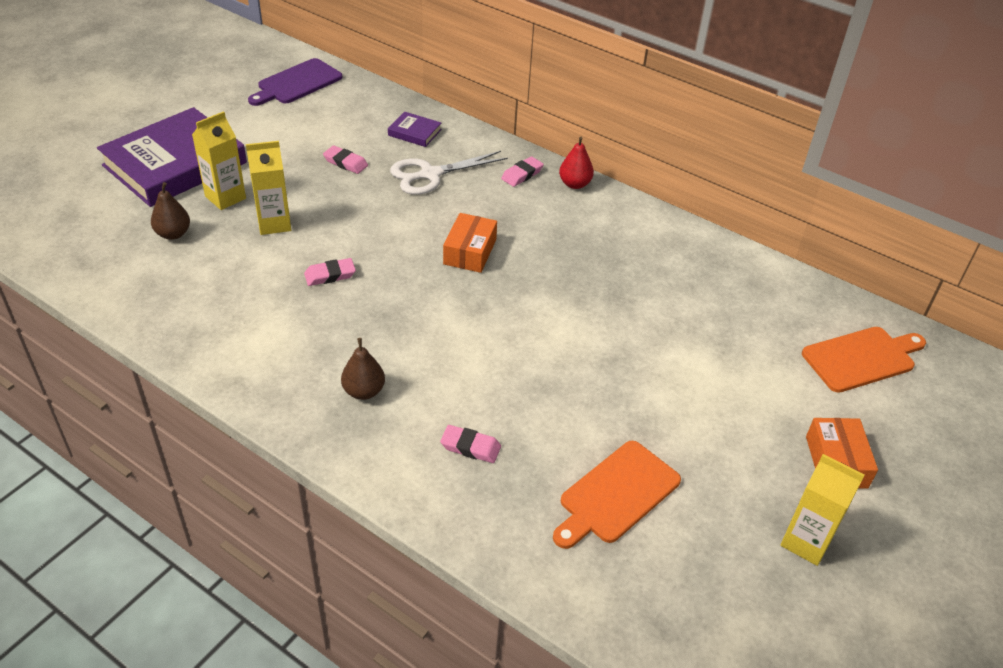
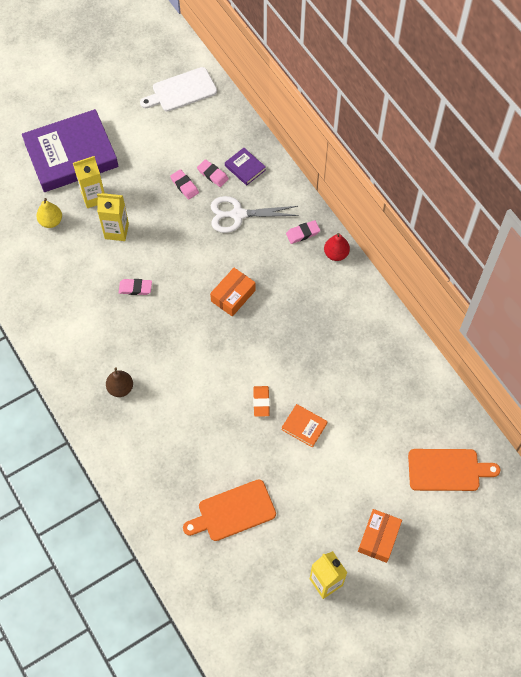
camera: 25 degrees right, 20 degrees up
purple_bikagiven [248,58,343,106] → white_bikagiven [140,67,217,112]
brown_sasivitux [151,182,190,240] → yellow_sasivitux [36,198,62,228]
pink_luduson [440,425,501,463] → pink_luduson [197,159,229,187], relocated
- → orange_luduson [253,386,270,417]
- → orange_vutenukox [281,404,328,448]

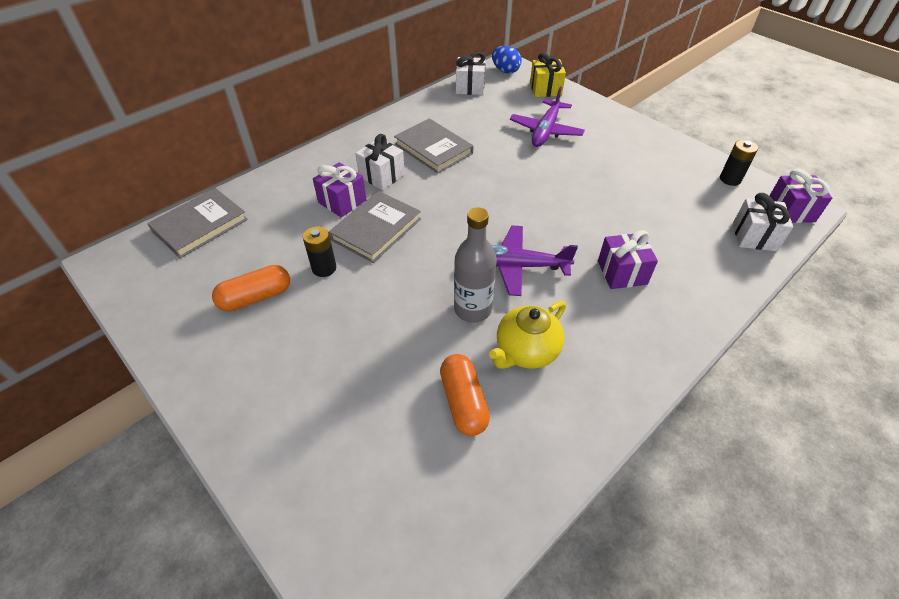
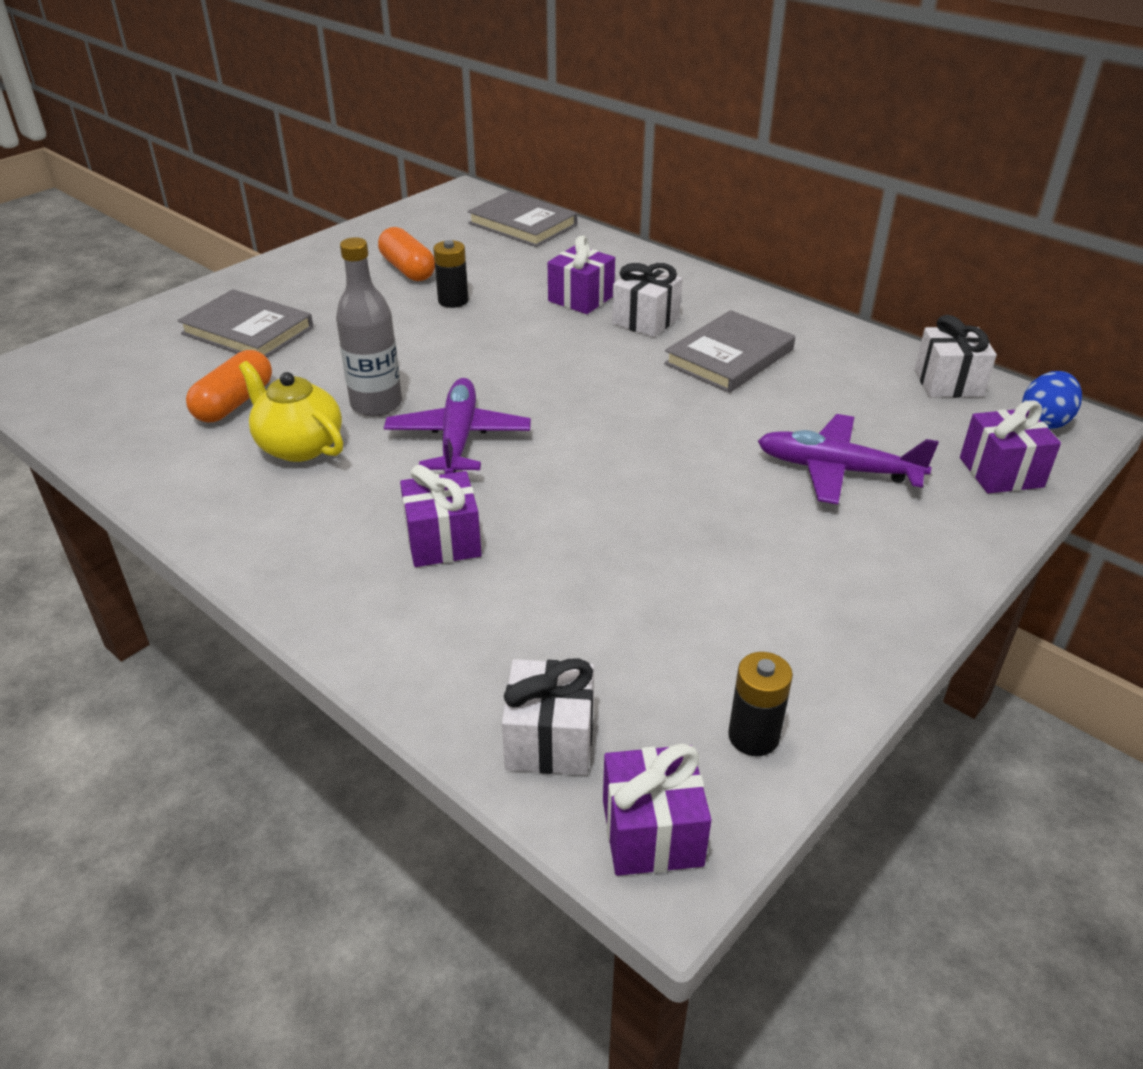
camera: 85 degrees right, 10 degrees down
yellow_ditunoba [530,53,566,97] → purple_ditunoba [960,400,1061,493]
grey_vutenukox [329,191,421,263] → grey_vutenukox [178,289,313,357], relocated
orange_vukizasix [440,354,490,436] → orange_vukizasix [186,350,272,422], 45 degrees counterclockwise

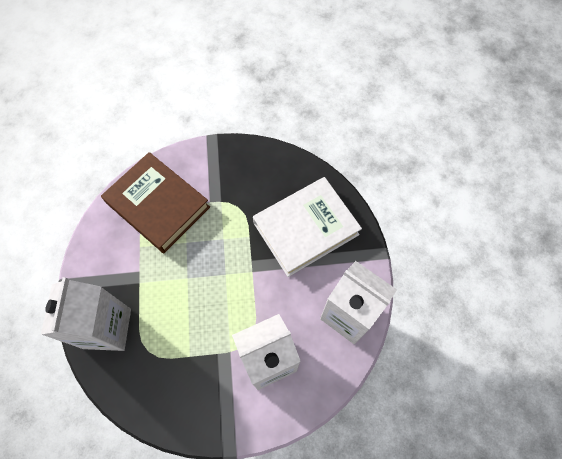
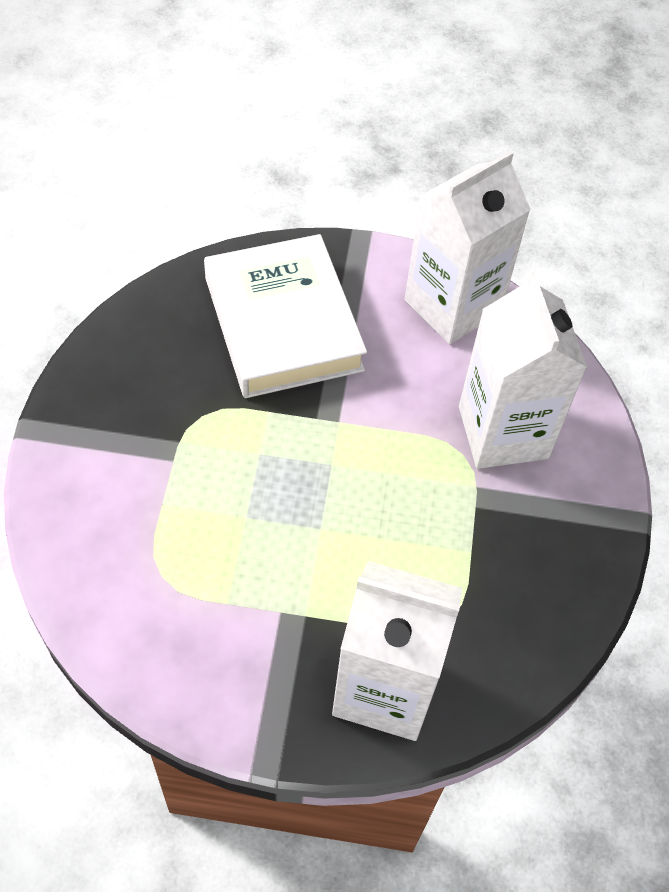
camera: 80 degrees left, 10 degrees down
brown_vutenukox [101,152,210,253] → -

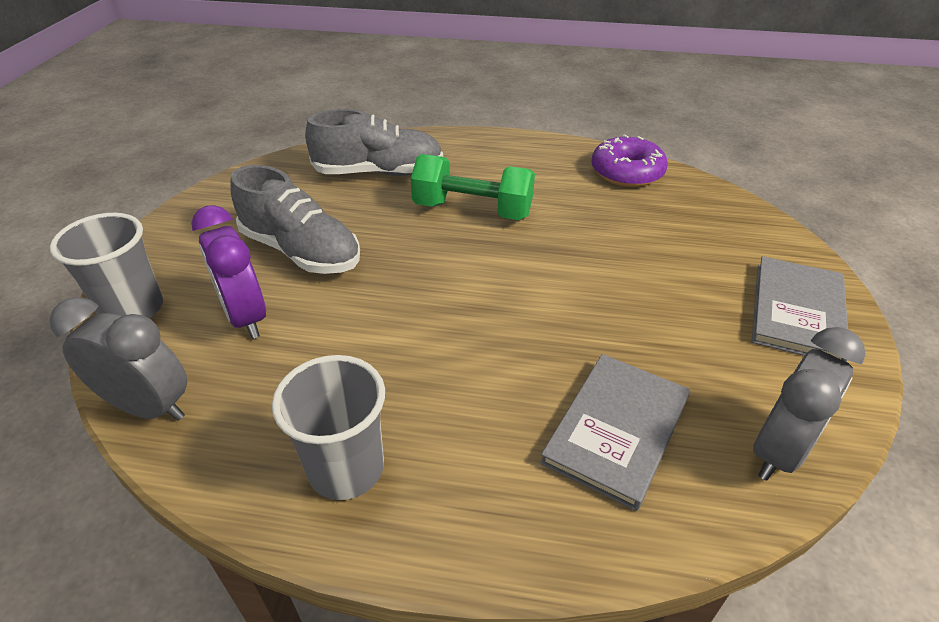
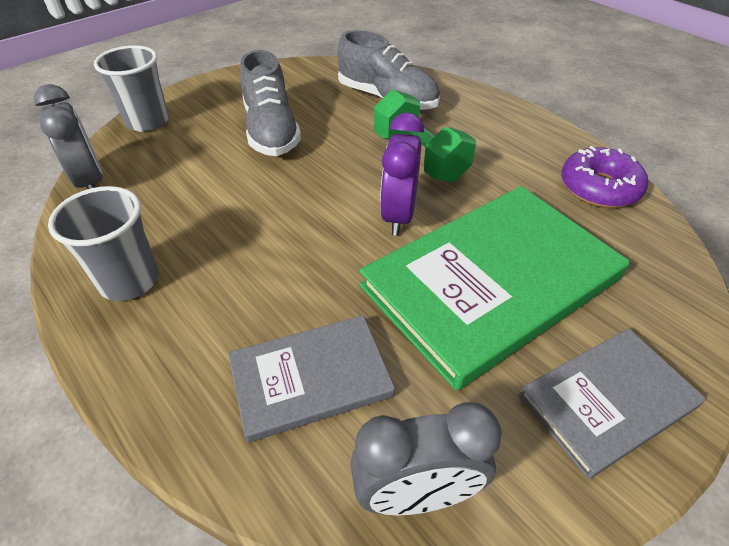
camera: 40 degrees right, 5 degrees up
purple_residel [191,205,266,339] → purple_residel [380,113,424,236], relocated
- → green_vutenukox [359,186,630,391]

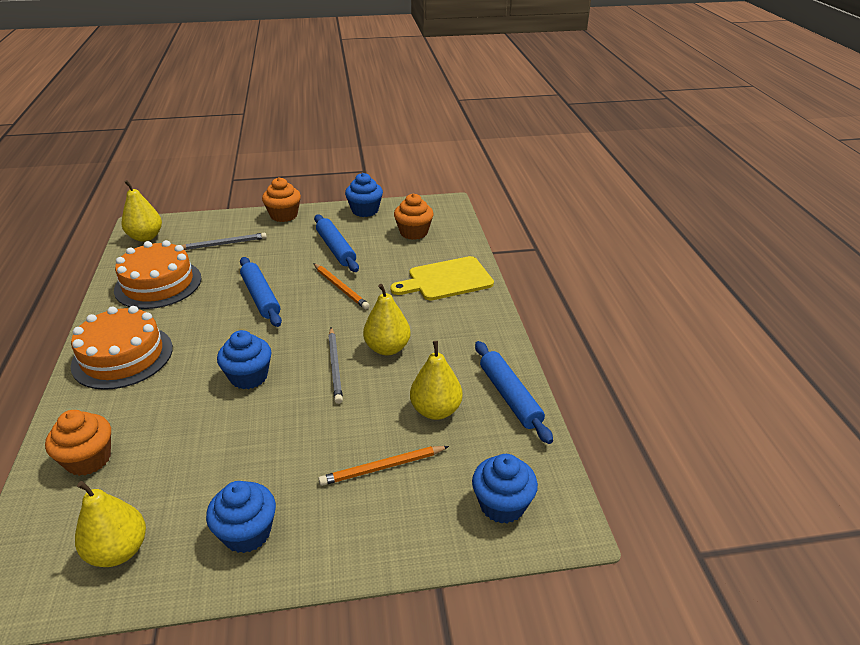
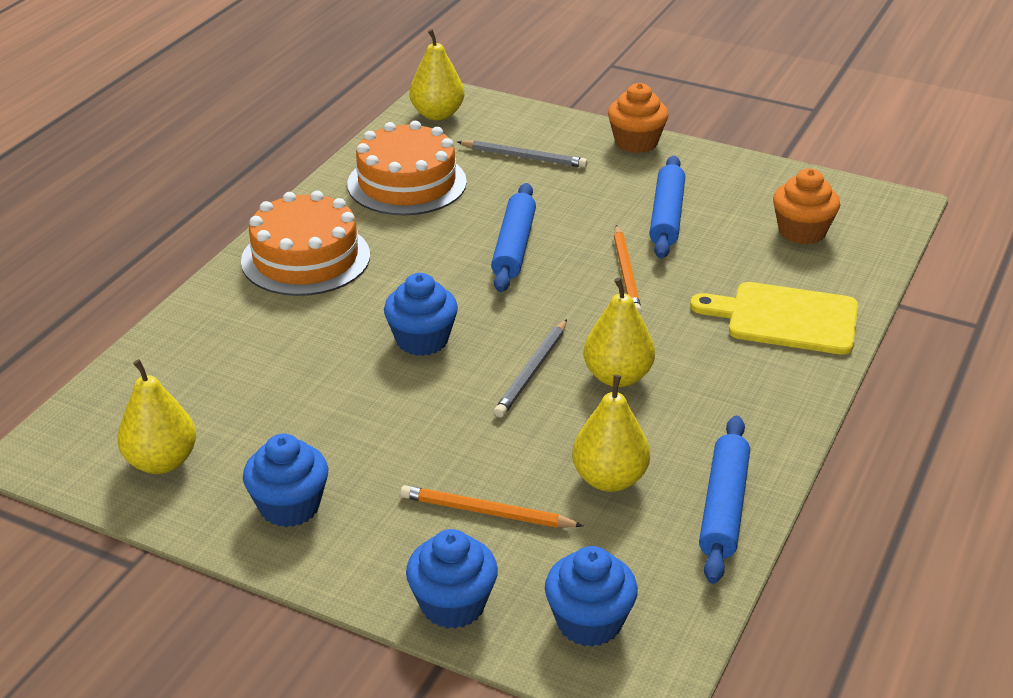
camera: 35 degrees right, 0 degrees up
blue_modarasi [345,173,383,217] → blue_modarasi [406,529,498,629], relocated
orange_modarasi [45,410,111,476] → -

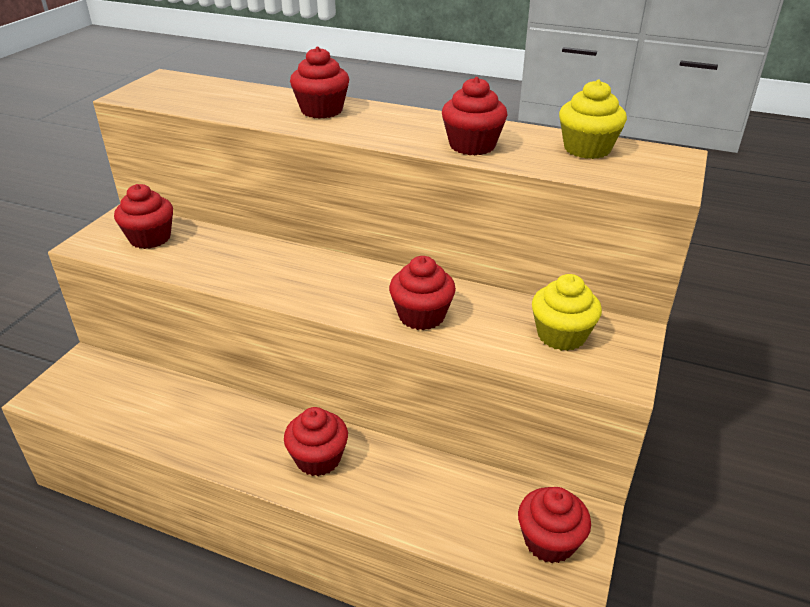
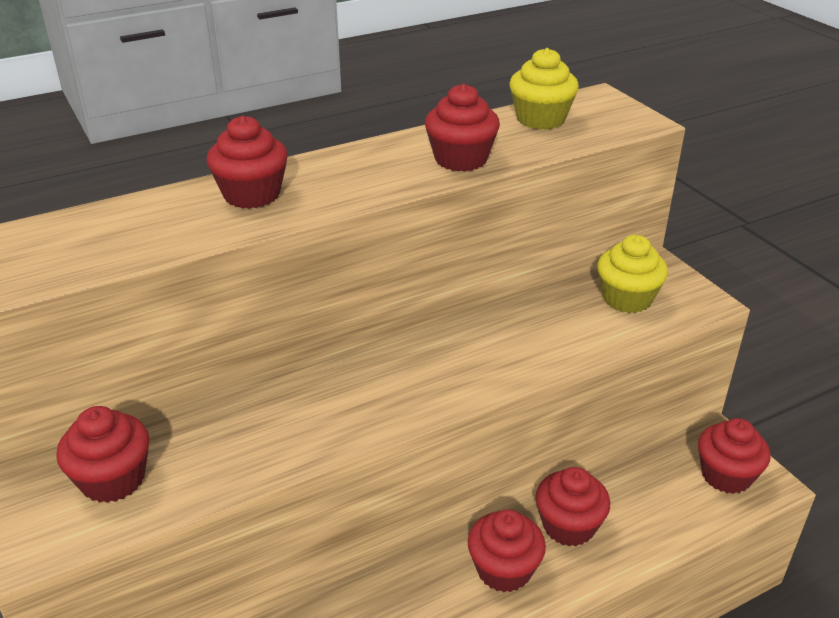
camera: 50 degrees left, 0 degrees up
red_modarasi [389,256,456,330] → red_modarasi [536,467,610,546], relocated

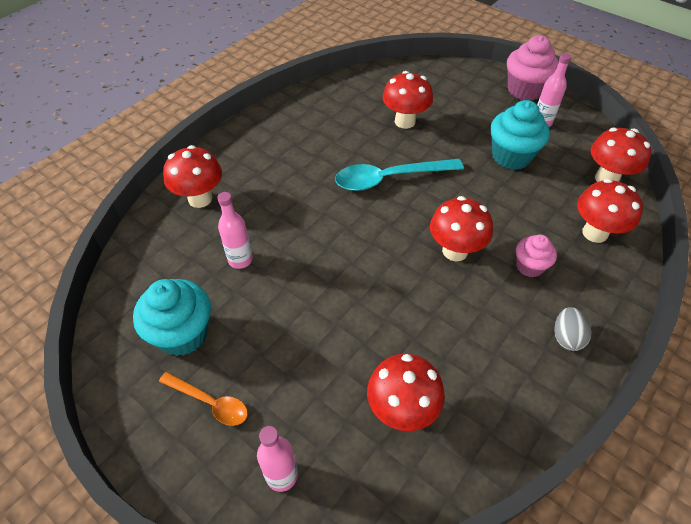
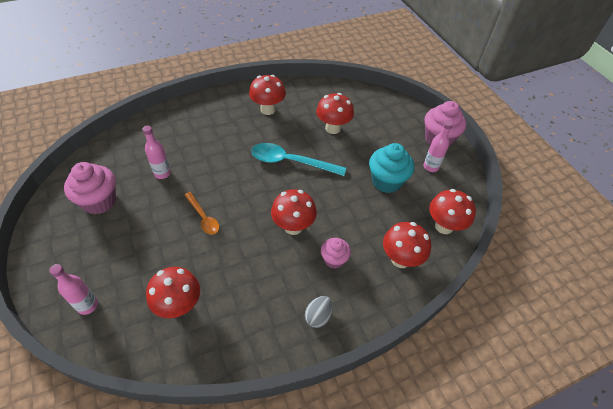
camera: 25 degrees right, 0 degrees up
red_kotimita [163,145,222,208] → red_kotimita [249,75,286,115], relocated
turquoise_modarasi [133,279,211,356] → pink_modarasi [64,162,116,214]
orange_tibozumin [159,372,248,426] → orange_tibozumin [185,192,219,234], relocated

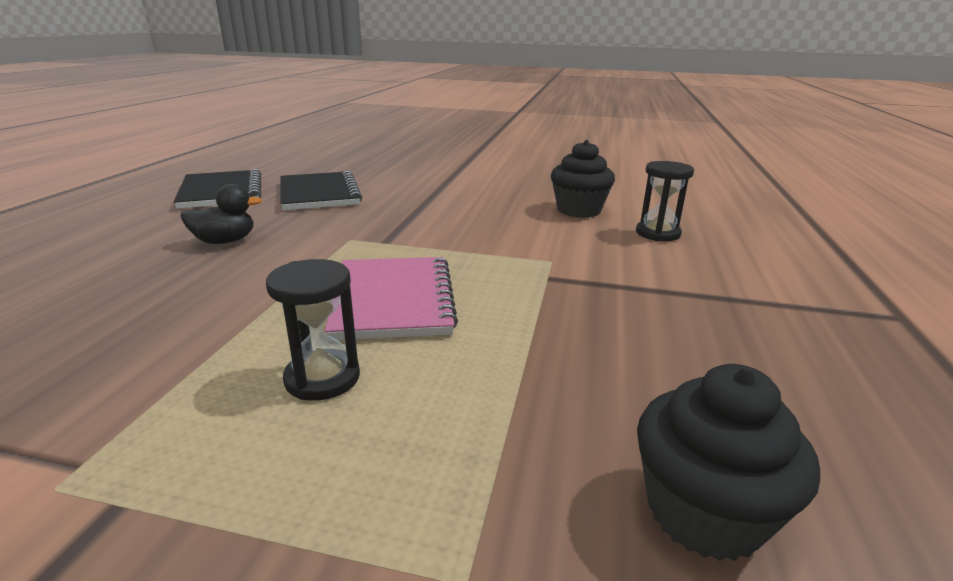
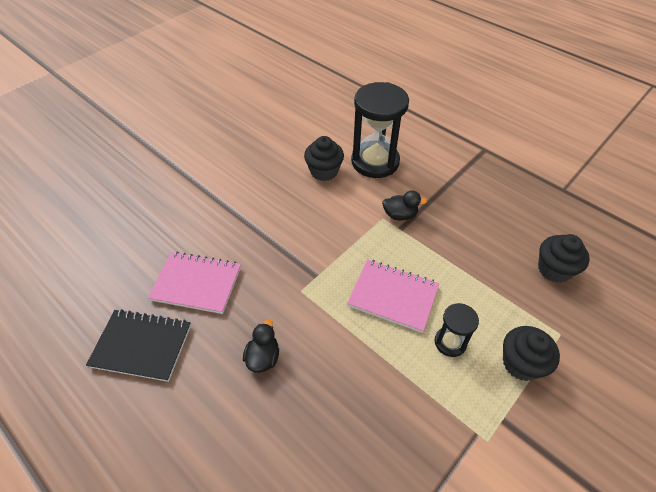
camera: 60 degrees left, 25 degrees up
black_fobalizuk [636,161,694,241] → black_fobalizuk [351,82,409,178], x2.01
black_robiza [281,171,362,210] → pink_robiza [148,251,241,314]
- → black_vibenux [382,190,427,221]
- → black_modarasi [503,326,560,381]

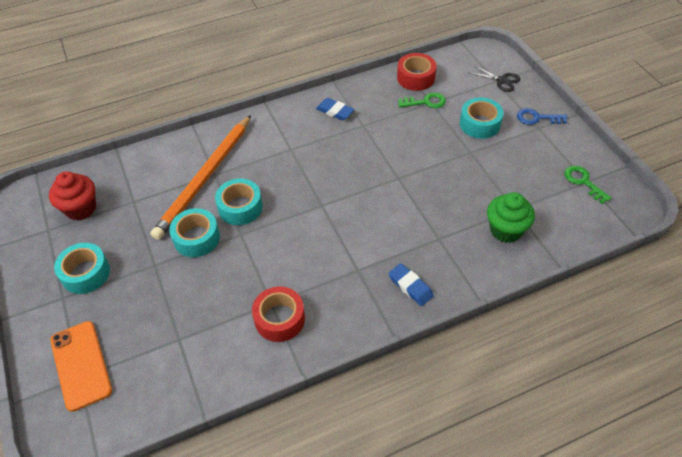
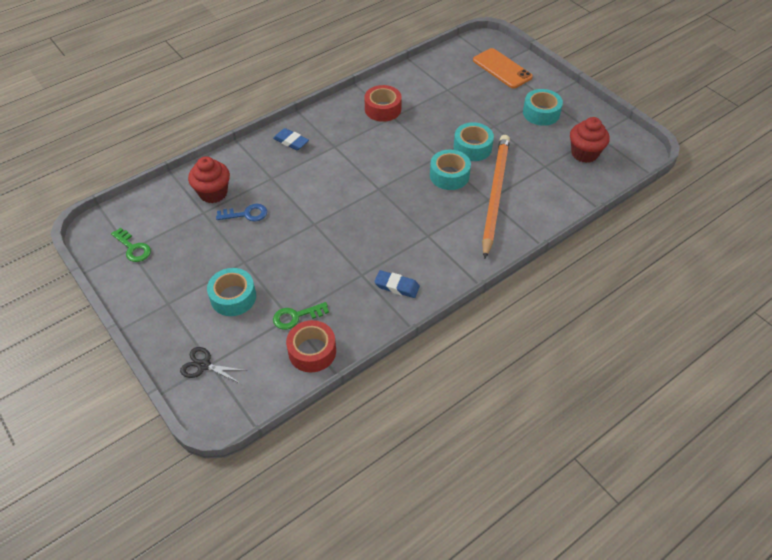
camera: 165 degrees right, 0 degrees up
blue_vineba [517,108,567,125] → blue_vineba [216,204,267,222], relocated
green_modarasi [487,192,535,243] → red_modarasi [188,157,230,203]

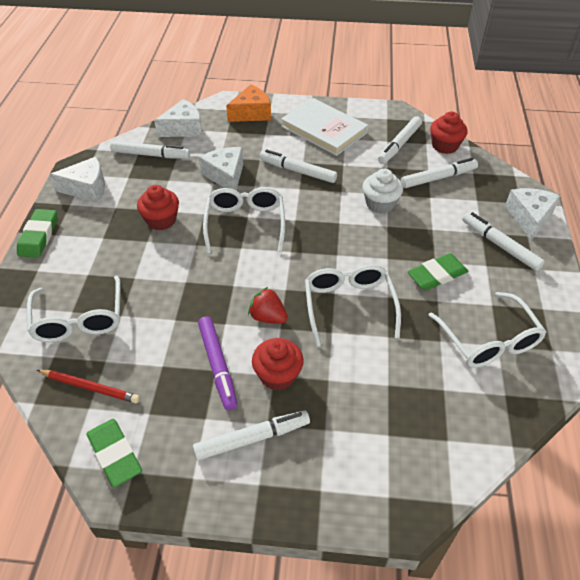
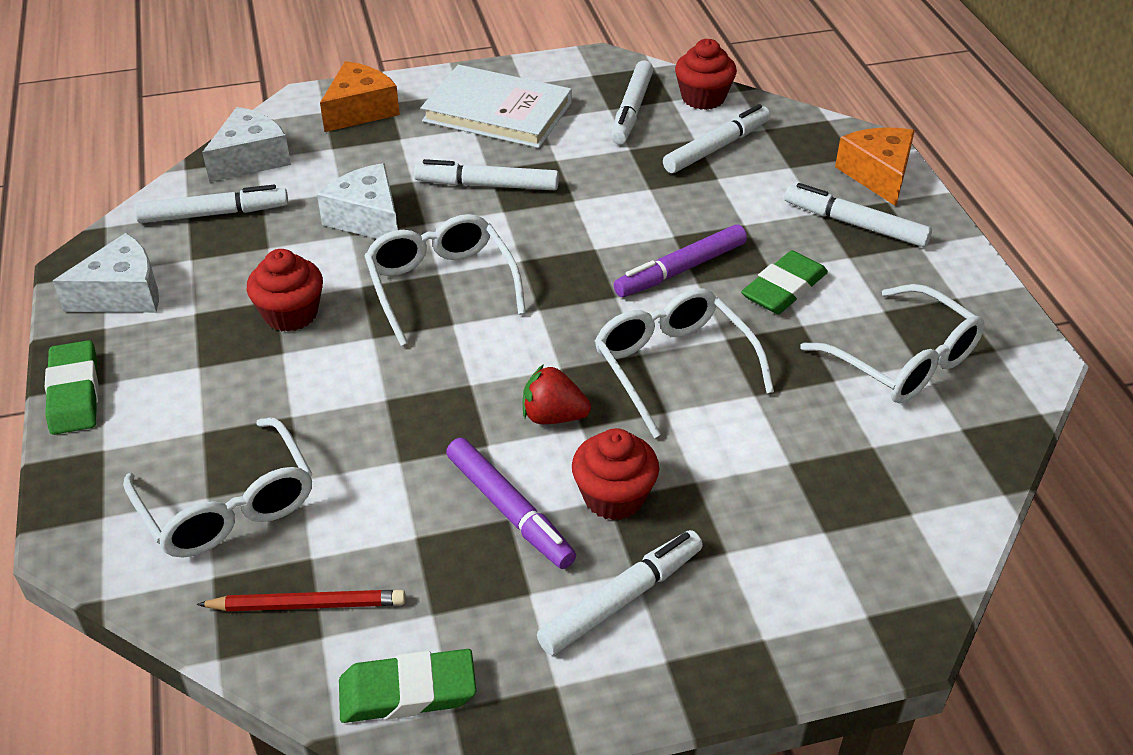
camera: 20 degrees left, 5 degrees down
white_modarasi [362,169,403,214] → -
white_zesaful [505,188,560,240] → orange_zesaful [835,127,915,206]
green_luduson [86,419,142,488] → green_luduson [339,649,476,723], 45 degrees counterclockwise
- → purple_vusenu [614,225,747,297]

